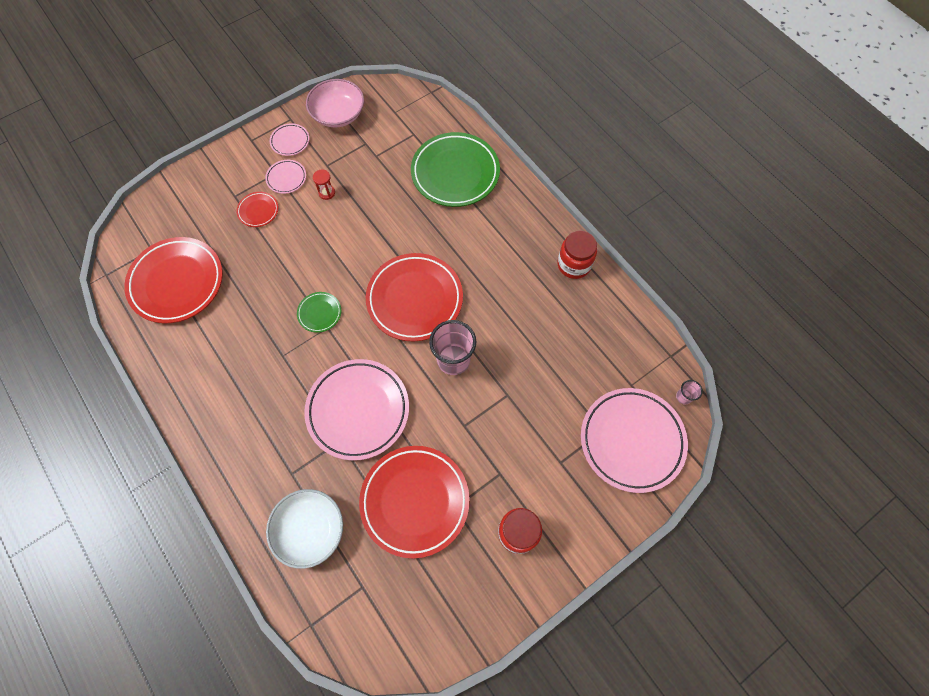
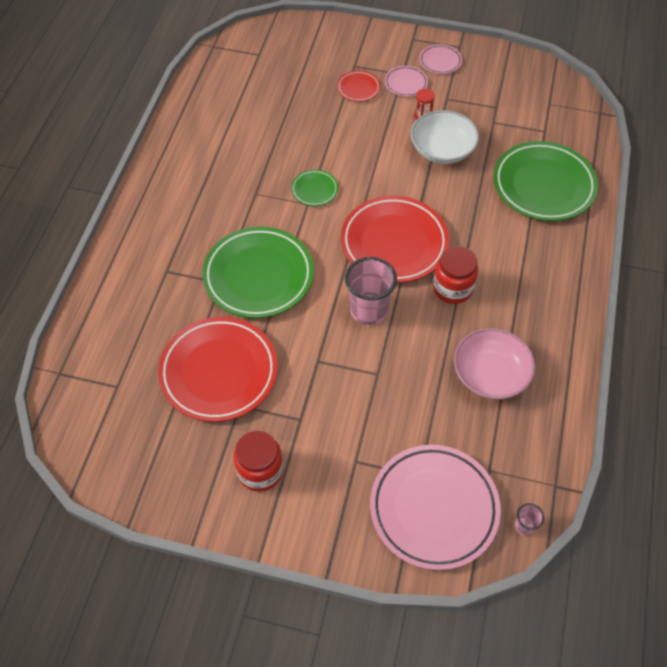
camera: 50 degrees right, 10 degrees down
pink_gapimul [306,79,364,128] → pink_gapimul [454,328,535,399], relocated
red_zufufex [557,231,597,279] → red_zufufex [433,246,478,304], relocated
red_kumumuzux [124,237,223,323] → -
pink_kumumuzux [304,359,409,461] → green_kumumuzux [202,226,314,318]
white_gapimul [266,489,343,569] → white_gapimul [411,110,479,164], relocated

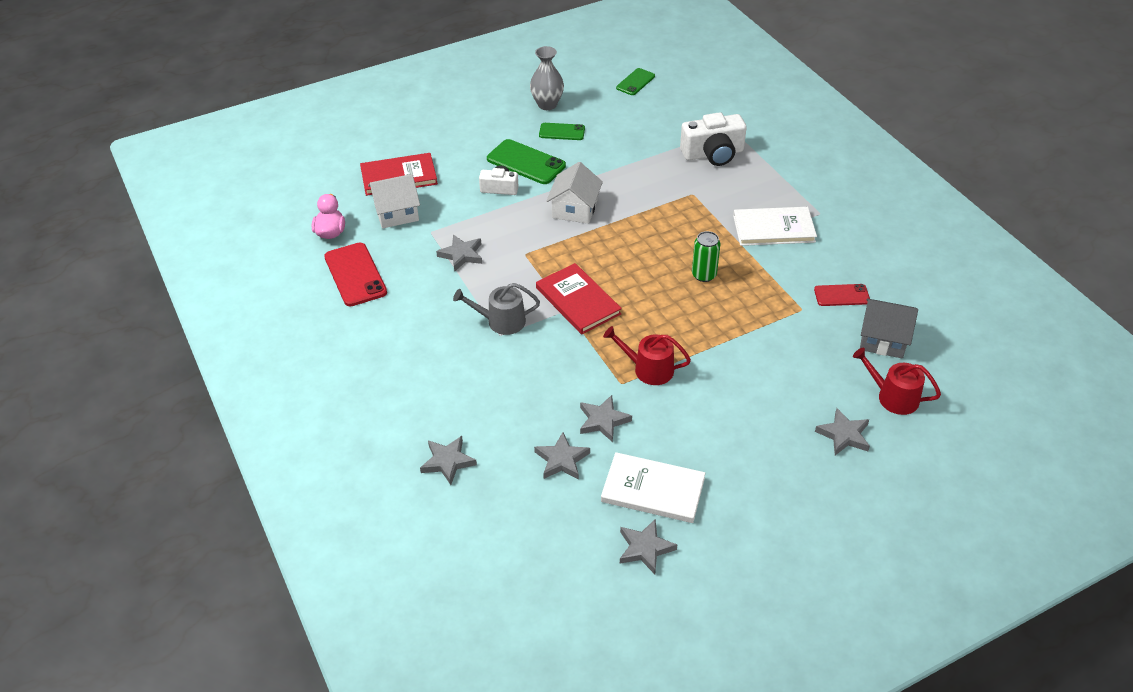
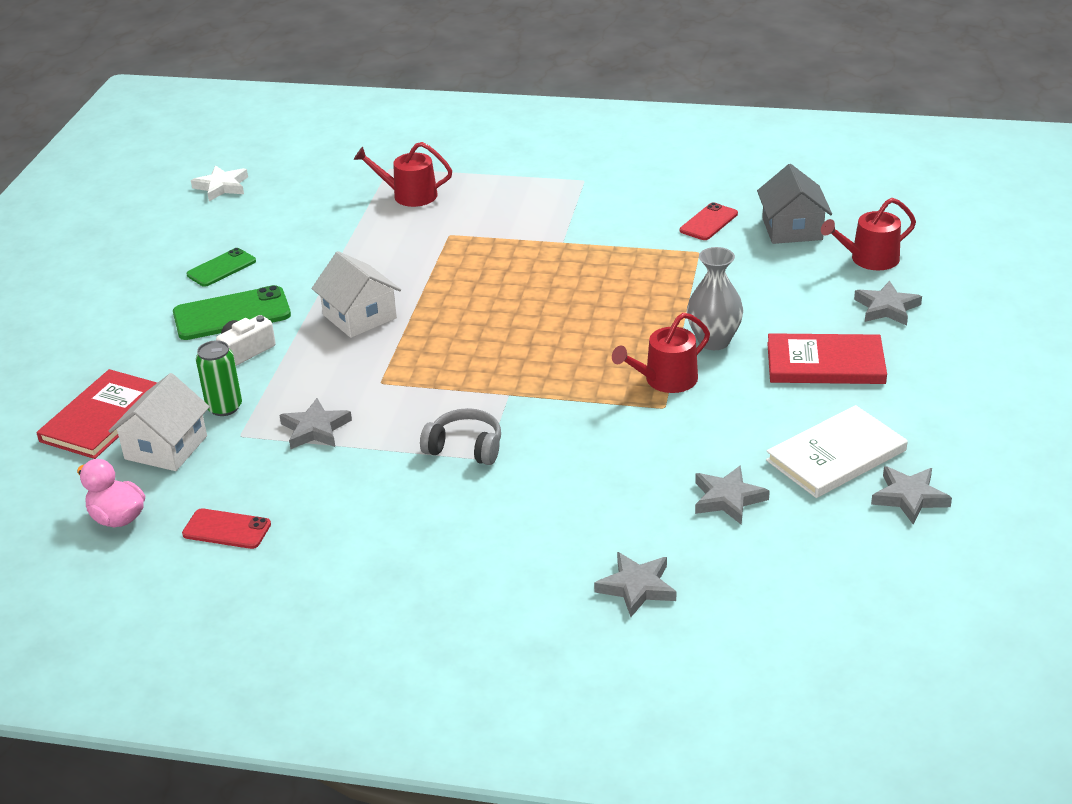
camera: 50 degrees left, 10 degrees down
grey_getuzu [530,46,564,110] → grey_getuzu [687,247,743,350], relocated
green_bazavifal [616,68,655,95] → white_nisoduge [191,165,248,201]
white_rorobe [680,112,747,166] → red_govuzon [354,142,452,207]
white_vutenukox [733,207,817,246] → -
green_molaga [692,231,720,282] → green_molaga [196,340,242,416], relocated
red_bazavifal [324,242,387,307] → red_bazavifal [182,508,271,549], x0.61
red_vutenukox [536,263,622,334] → red_vutenukox [767,333,887,384], relocated
grey_govuzon [453,283,540,335] → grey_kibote [420,408,501,465]
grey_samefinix [860,298,918,358] → grey_samefinix [757,164,832,244], 60 degrees counterclockwise
grey_nisoduge [580,395,632,442] → -

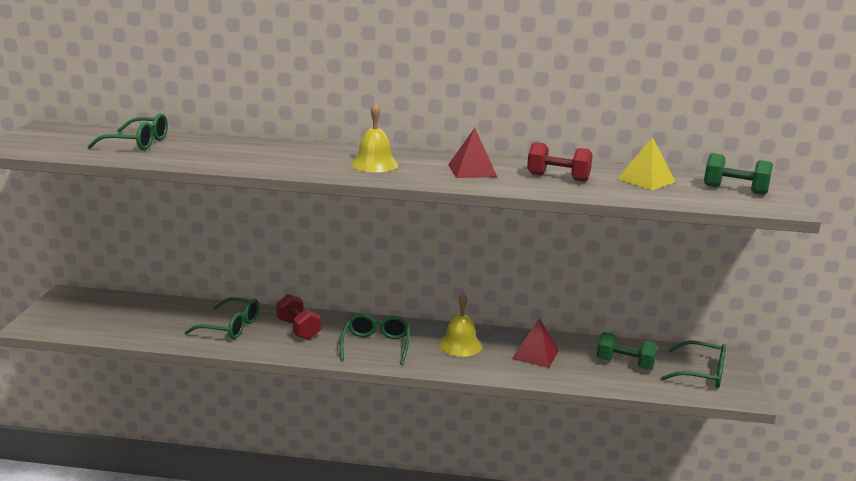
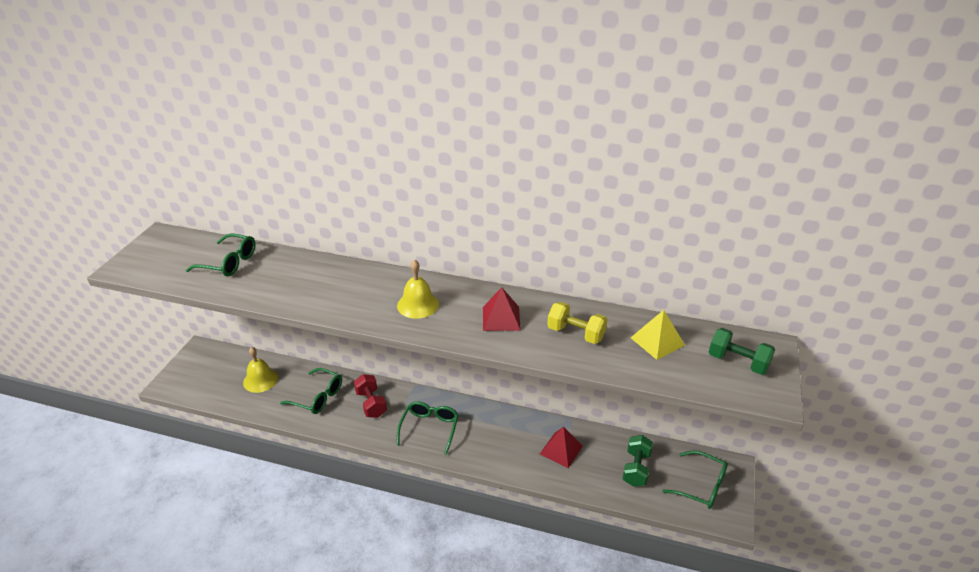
camera: 10 degrees right, 15 degrees up
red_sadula [527,142,593,182] → yellow_sadula [547,302,608,344]
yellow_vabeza [438,293,482,357] → yellow_vabeza [243,347,278,393], relocated
green_sadula [597,332,658,370] → green_sadula [622,435,653,487], 75 degrees clockwise

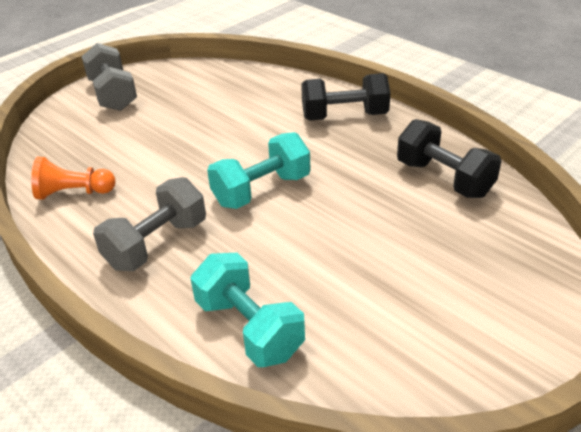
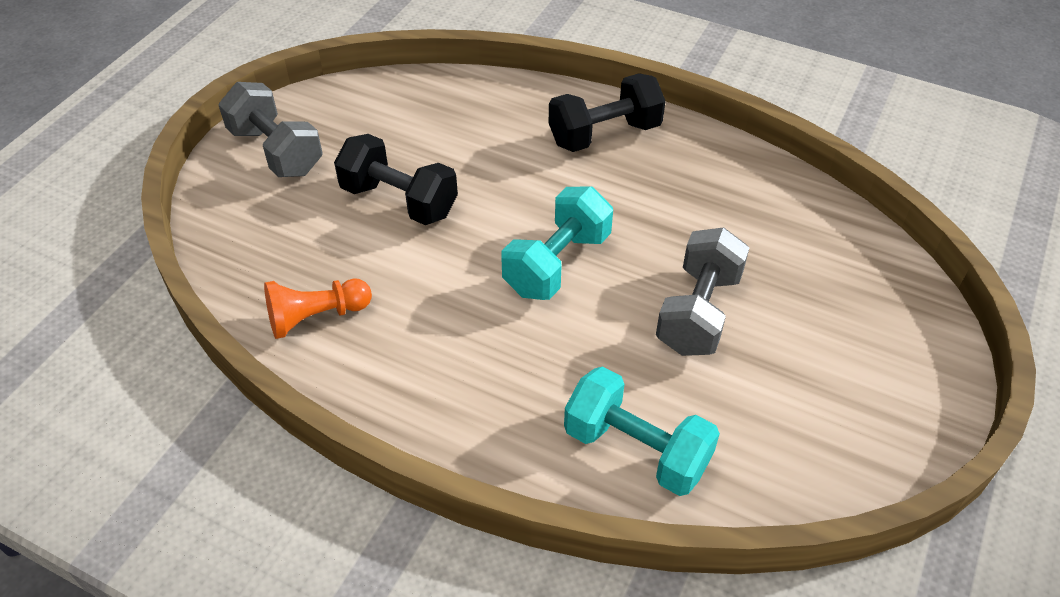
camera: 20 degrees left, 10 degrees up
black_sadula [397,119,501,198] → black_sadula [334,134,458,225], relocated
grey_sadula [93,177,206,271] → grey_sadula [656,227,749,356], relocated

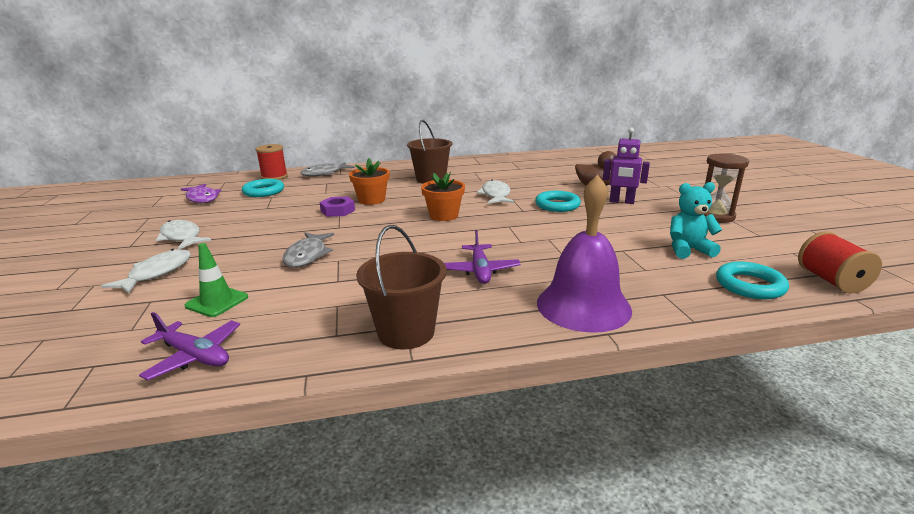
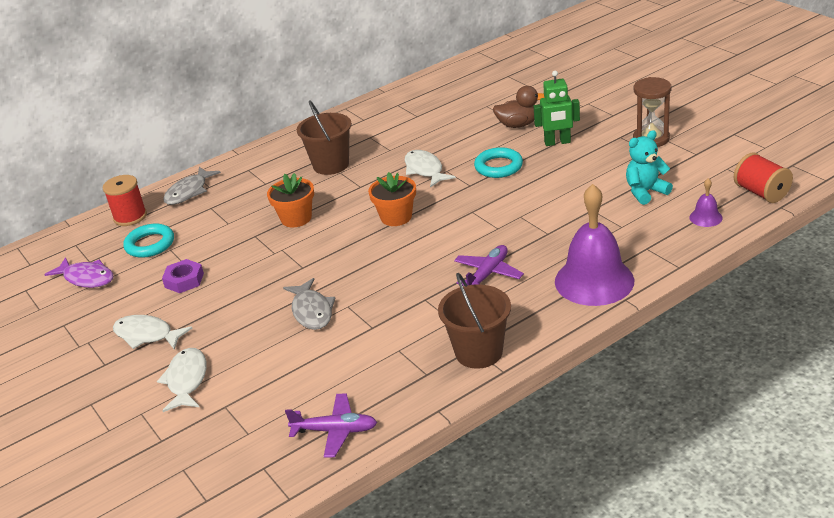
camera: 20 degrees left, 10 degrees up
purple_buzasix [603,128,650,204] → green_buzasix [534,71,580,146]
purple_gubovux [320,196,355,217] → purple_gubovux [162,259,204,293], relocated
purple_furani [444,230,521,284] → purple_furani [454,245,524,286], 120 degrees counterclockwise
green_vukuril [185,243,248,317] → -
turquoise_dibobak [716,262,789,299] → purple_vabeza [689,178,723,227]

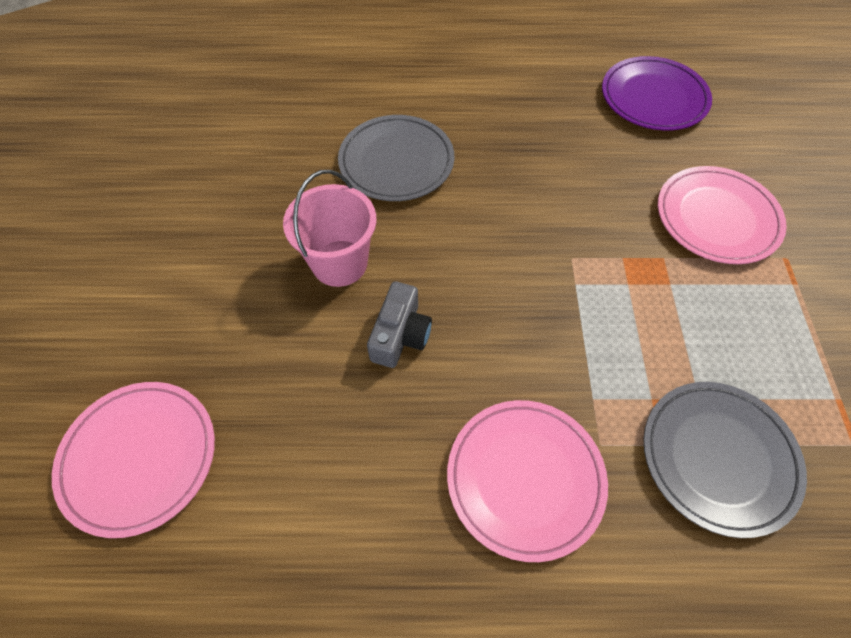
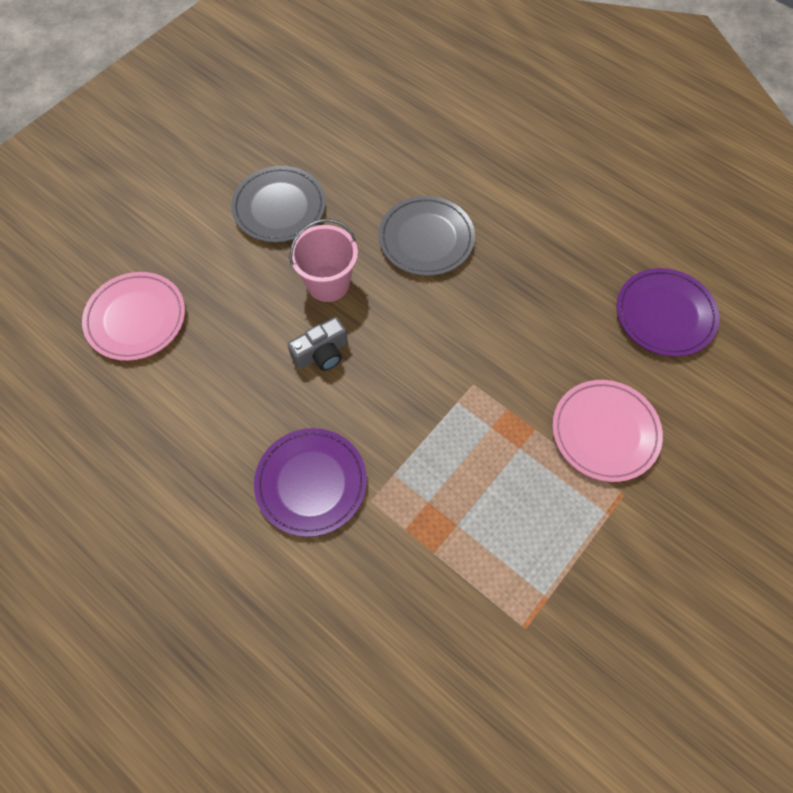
camera: 40 degrees right, 5 degrees up
grey_kumumuzux [643,382,807,538] → grey_kumumuzux [231,166,326,242], relocated
pink_kumumuzux [447,400,608,562] → purple_kumumuzux [254,428,367,537]

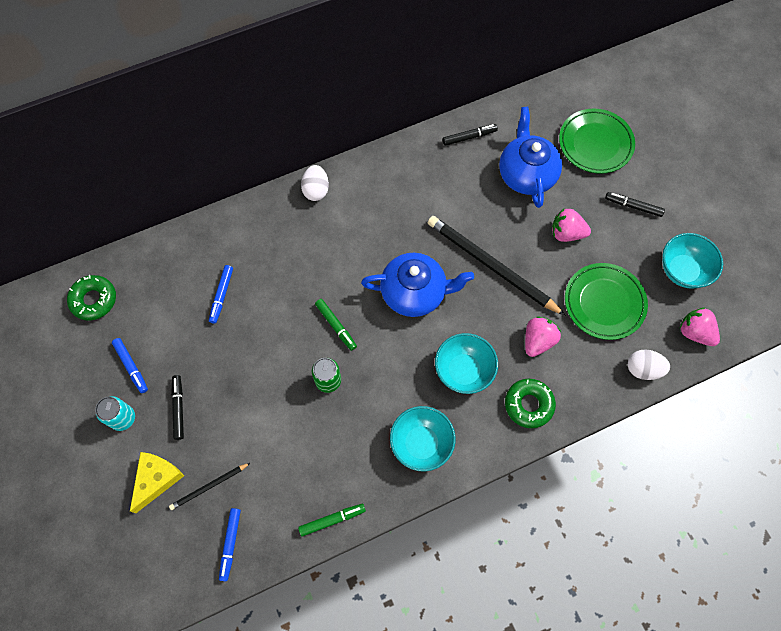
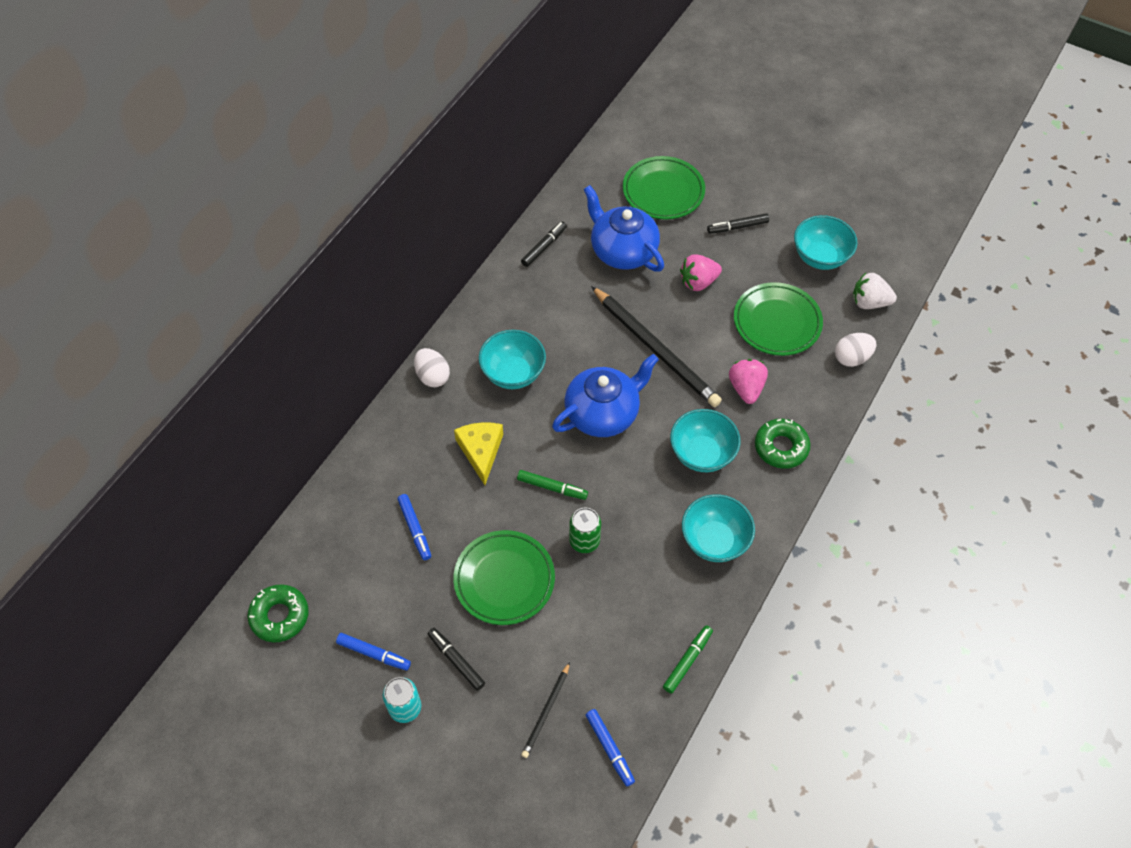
camera: 35 degrees left, 10 degrees down
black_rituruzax [428,216,565,315] → black_rituruzax [591,286,722,407], 135 degrees counterclockwise
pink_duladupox [679,307,720,346] → white_duladupox [853,273,897,309]
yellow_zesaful [130,452,184,513] → yellow_zesaful [454,422,503,485], relocated
- → turquoise_gapimul [479,330,546,389]
- → green_kumumuzux [453,530,555,625]

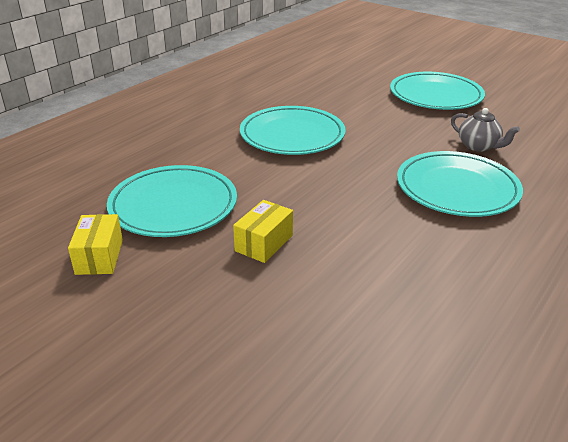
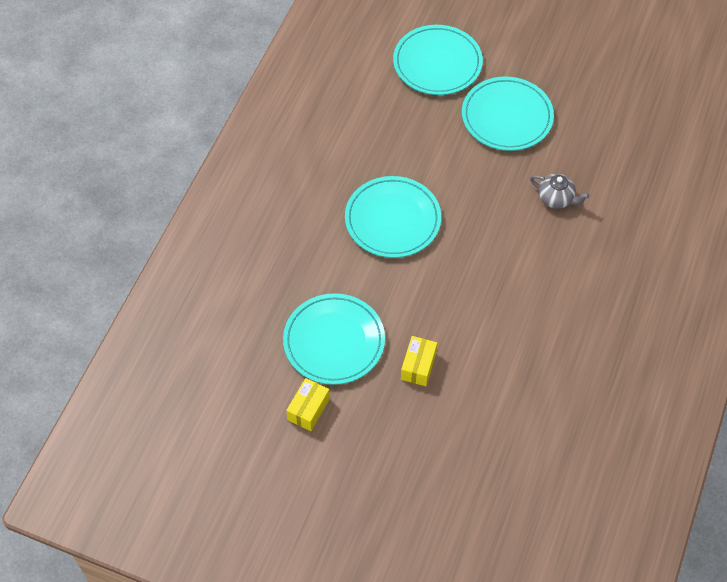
camera: 15 degrees left, 25 degrees up
turquoise_kumumuzux [397,151,523,217] → turquoise_kumumuzux [393,25,483,95], relocated
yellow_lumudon [68,214,123,275] → yellow_lumudon [286,378,330,431], 45 degrees clockwise

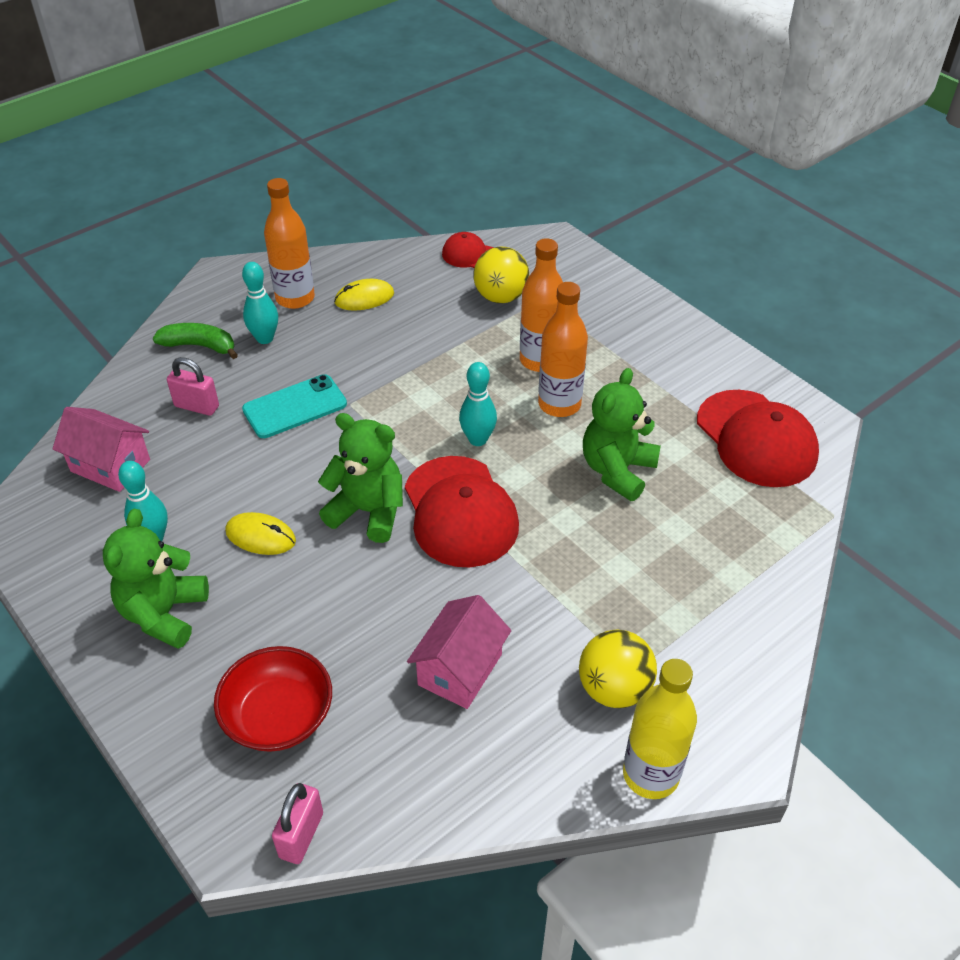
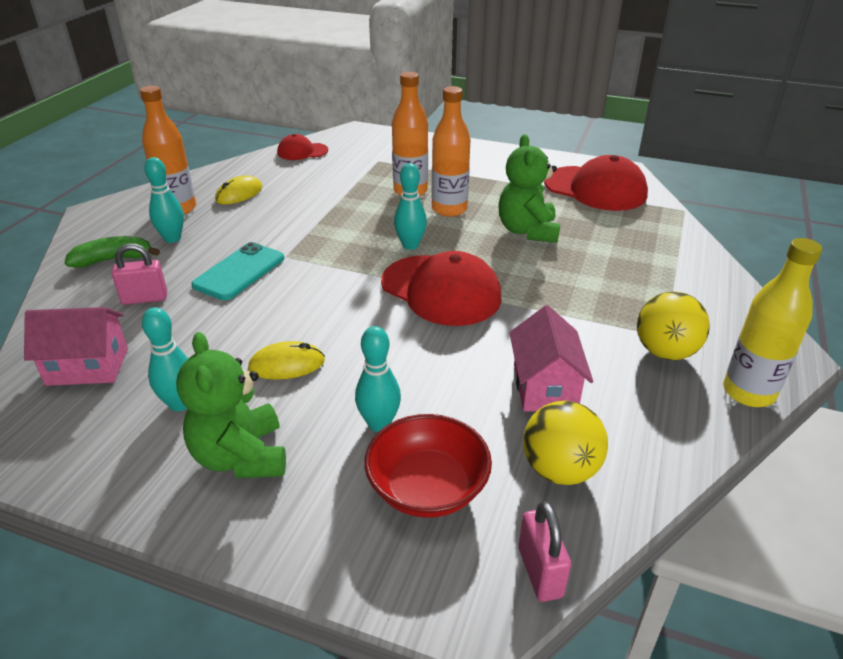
camera: 30 degrees left, 10 degrees down
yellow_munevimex [473,247,529,303] → yellow_munevimex [523,401,608,485], relocated
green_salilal [318,413,403,543] → -
- → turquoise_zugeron [355,326,401,432]

